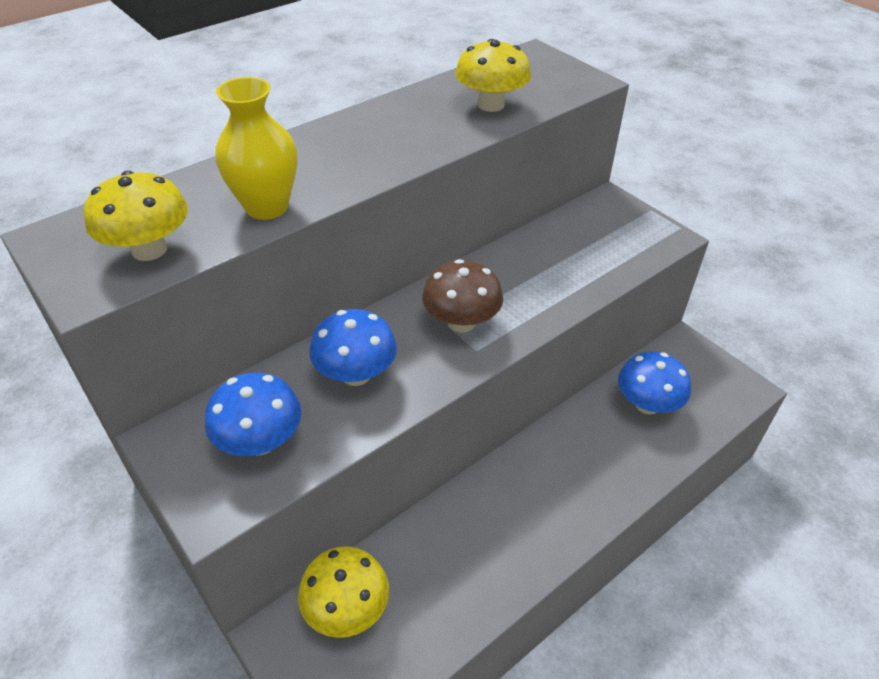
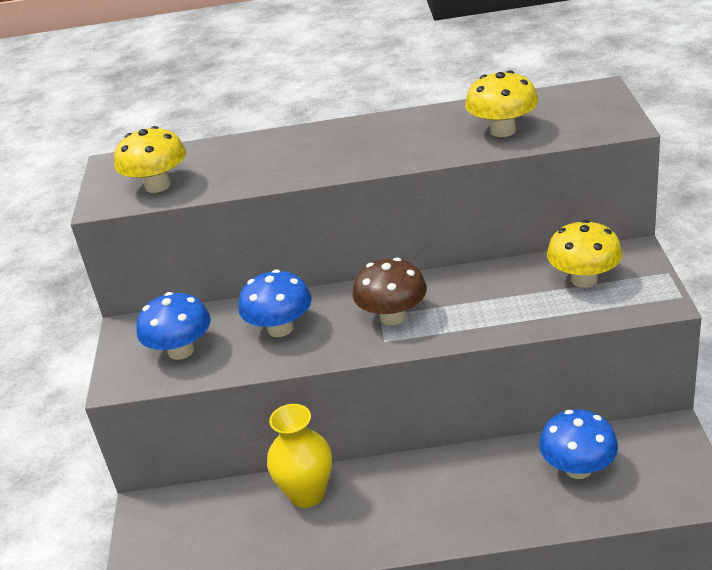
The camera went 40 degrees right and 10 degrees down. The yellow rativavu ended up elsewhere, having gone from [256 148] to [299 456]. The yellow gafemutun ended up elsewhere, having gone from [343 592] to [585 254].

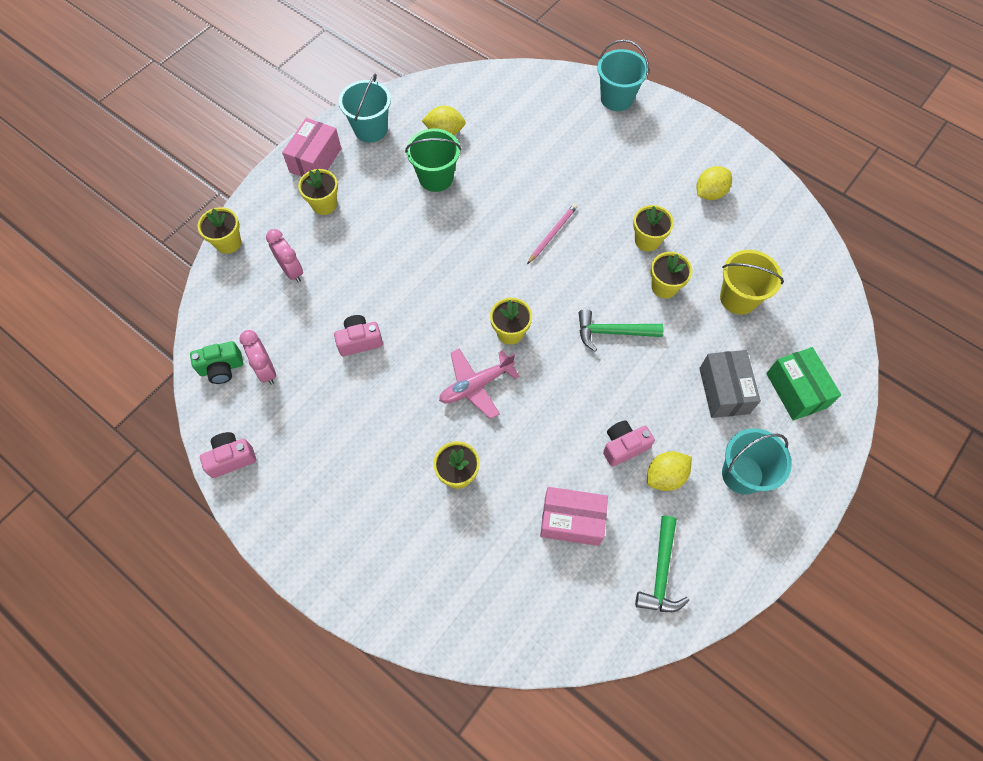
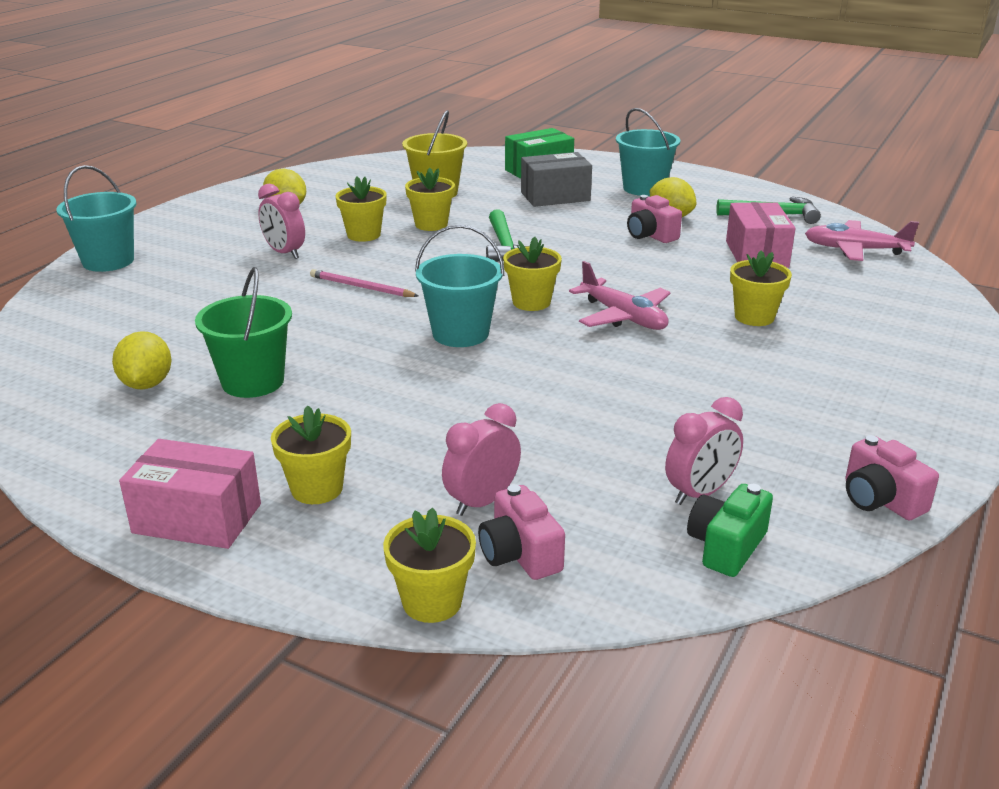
The camera went 100 degrees left and 35 degrees down. The second view gained the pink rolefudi at [281 221]. The second view gained the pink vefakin at [862 240]. The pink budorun ended up elsewhere, having gone from [358 335] to [521 532]. The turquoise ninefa ended up elsewhere, having gone from [365 108] to [459 286]. The green budorun at [216 362] ended up facing another way, 120 degrees counterclockwise from before.

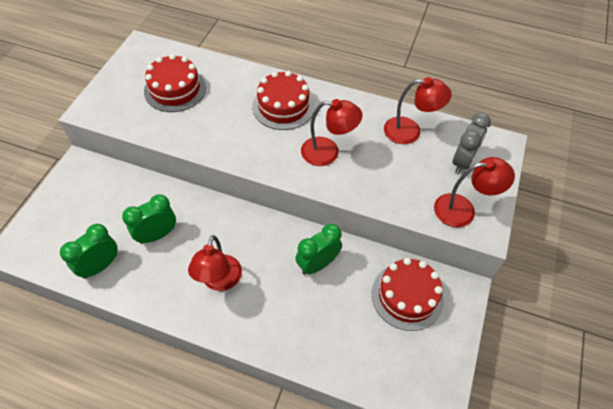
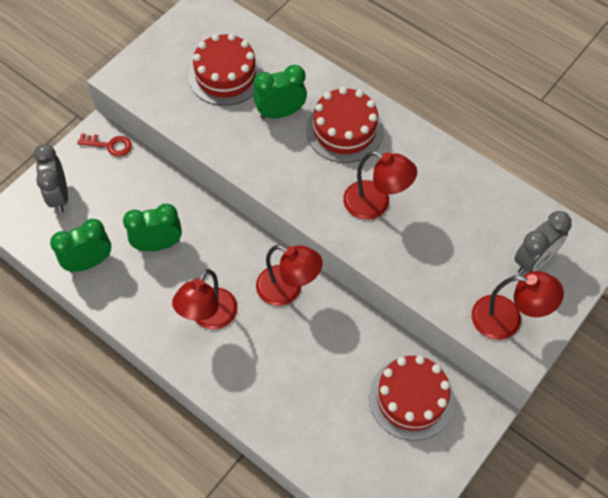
The camera went 20 degrees right and 5 degrees up. The second view gained the grey rolefudi at [50 178]. The second view gained the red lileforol at [104 145]. The green rolefudi ended up elsewhere, having gone from [318 249] to [280 92]. The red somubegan ended up elsewhere, having gone from [418 110] to [289 275].

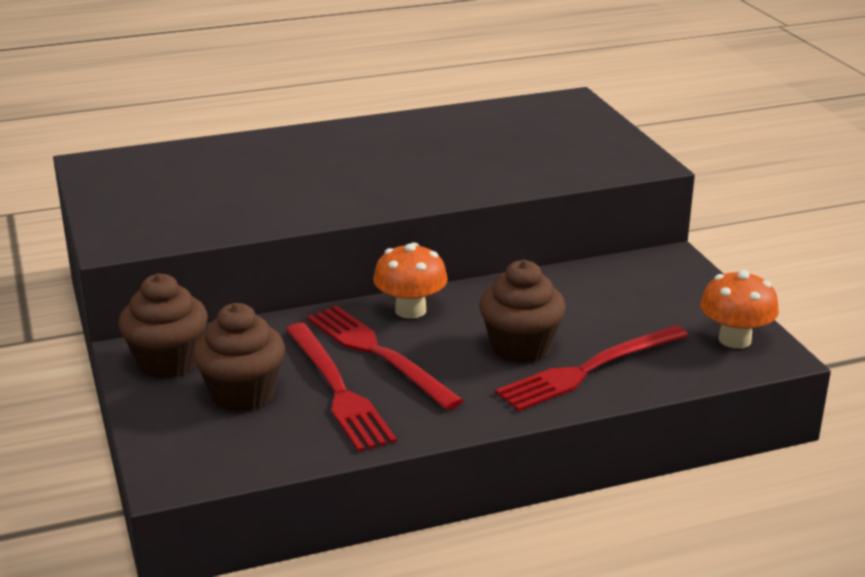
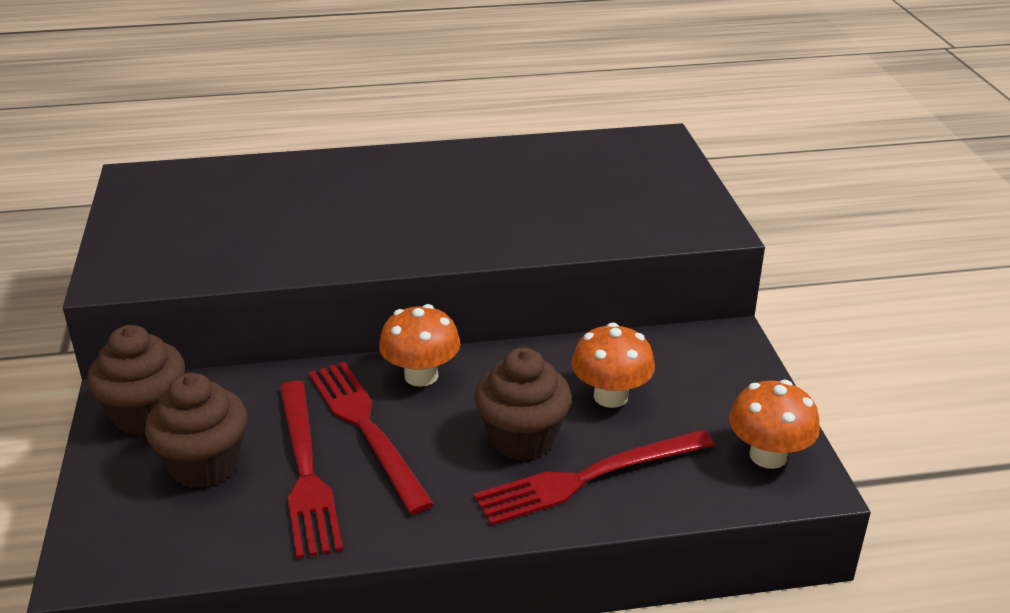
The camera went 10 degrees right and 5 degrees up. The second view gained the orange gafemutun at [613 365].

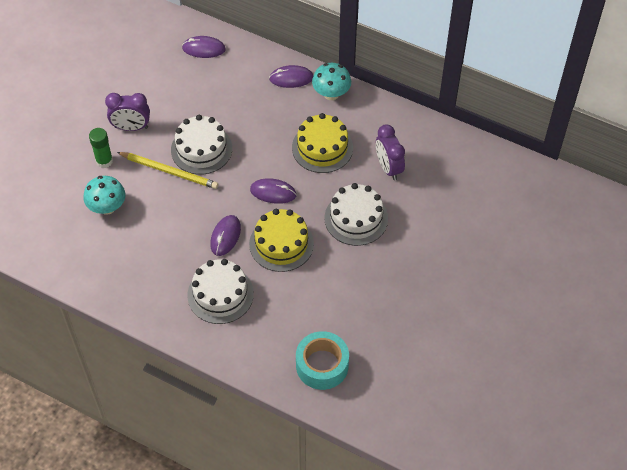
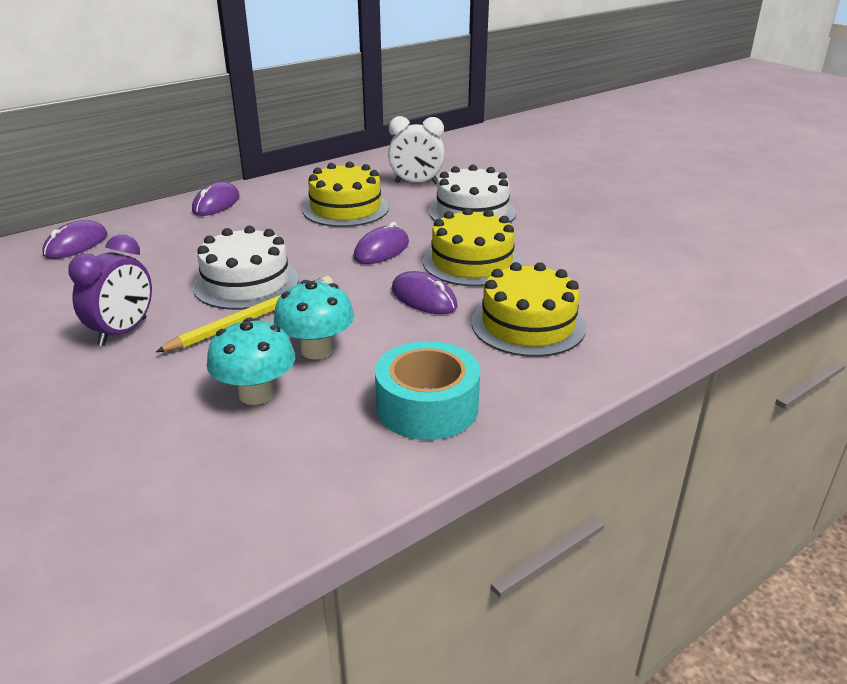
The camera went 65 degrees left and 25 degrees down. The second view lost the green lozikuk at [101 148]. The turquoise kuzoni ended up elsewhere, having gone from [322 360] to [427 390]. The turquoise gafemutun ended up elsewhere, having gone from [331 81] to [314 319]. What was the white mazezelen at [220 291] turned into the yellow mazezelen at [529 309]. What was the purple rolefudi at [390 152] turned into the white rolefudi at [416 150].

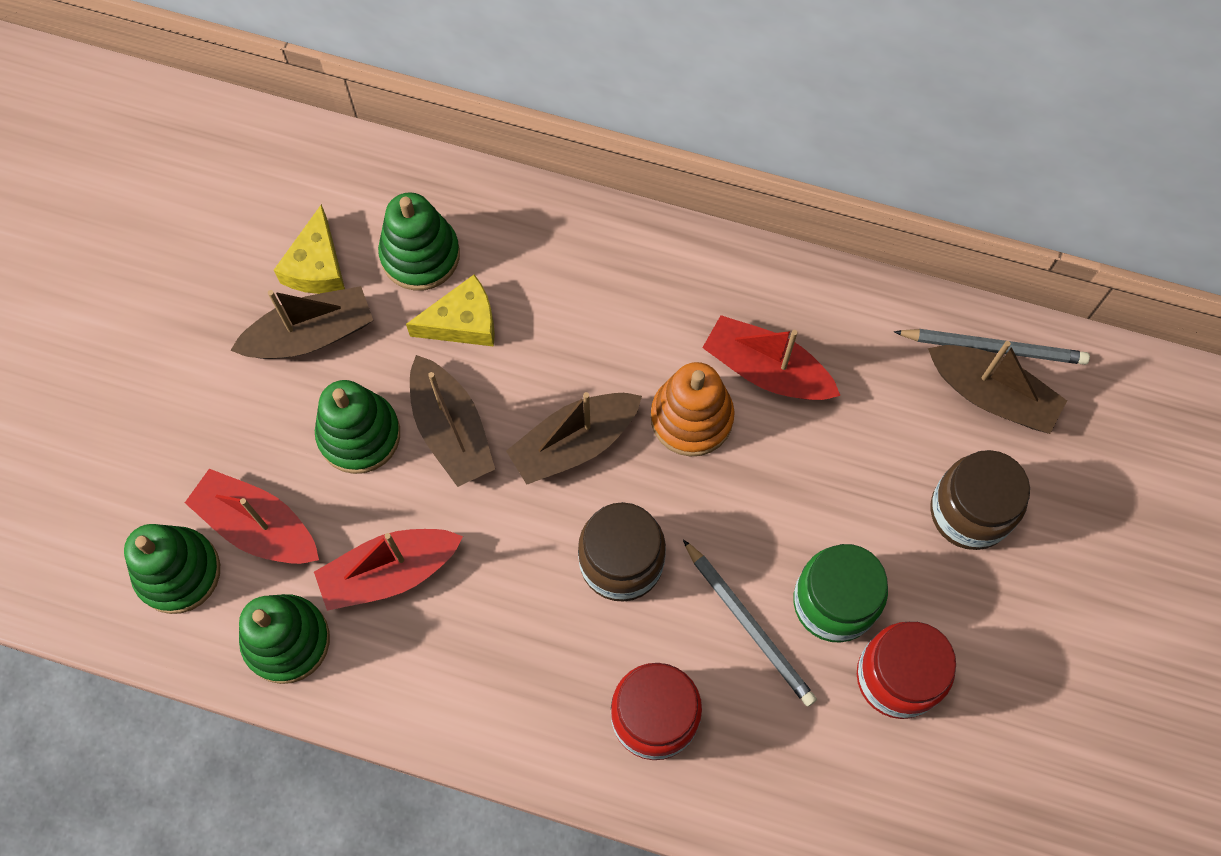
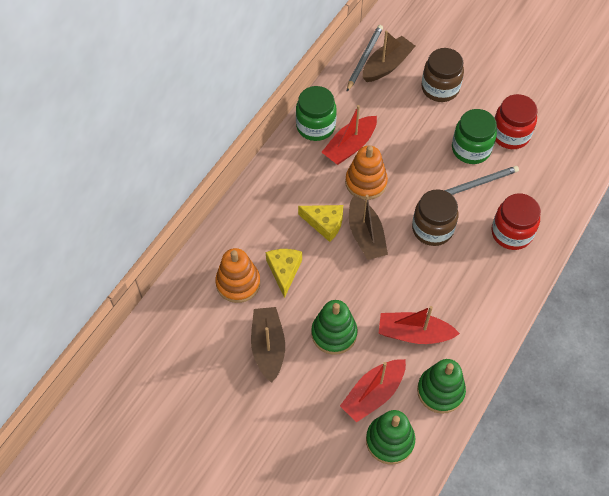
The camera went 75 degrees left and 10 degrees down. The second view lost the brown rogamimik at [452 421]. The second view gained the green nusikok at [316 113]. The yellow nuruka ended up elsewhere, having gone from [309 249] to [320 223]. What was the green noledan at [419 241] turned into the orange noledan at [237 275]. The red rogamimik at [388 570] ended up facing another way, 105 degrees clockwise from before.

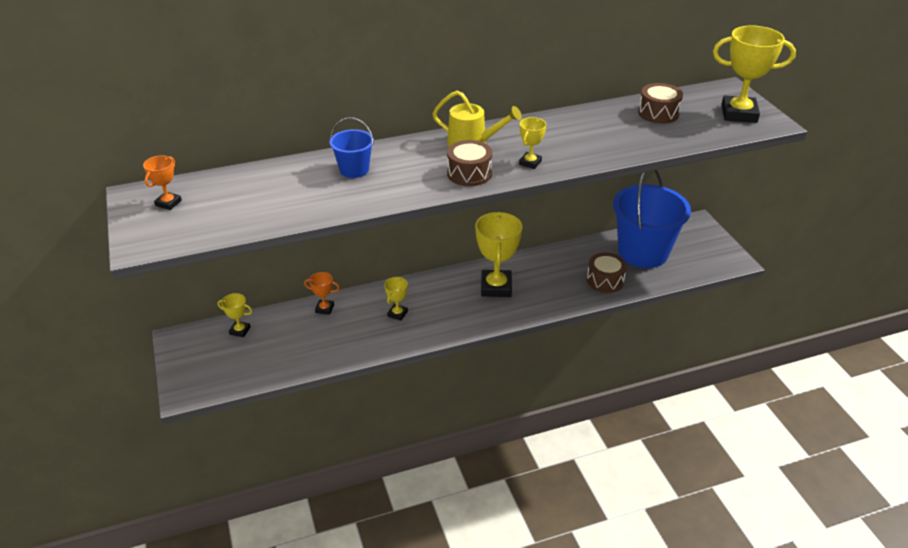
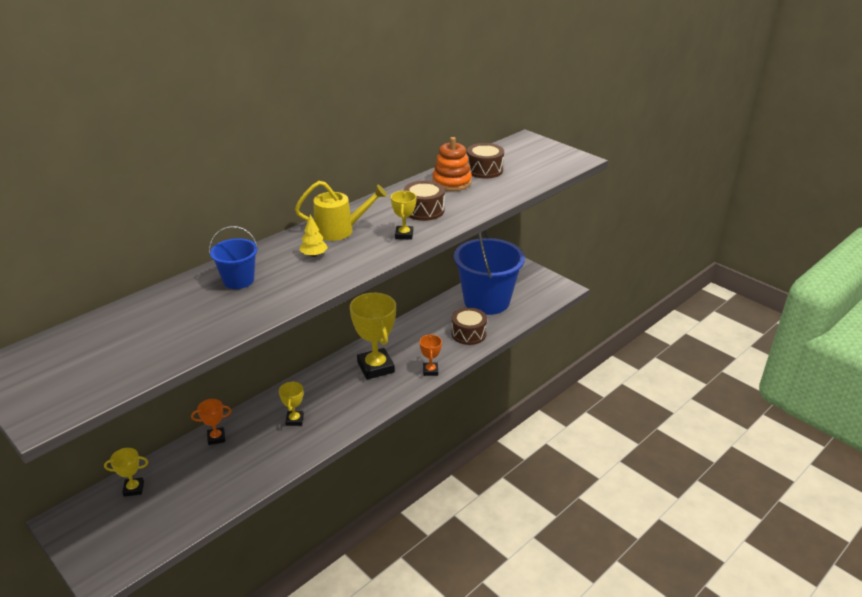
The camera went 25 degrees left and 5 degrees down. The second view lost the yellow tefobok at [754 74]. The second view gained the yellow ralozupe at [313 236]. The second view gained the orange noledan at [452 164]. The orange tefobok ended up elsewhere, having gone from [162 183] to [431 355]. The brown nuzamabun ended up elsewhere, having gone from [469 163] to [424 201].

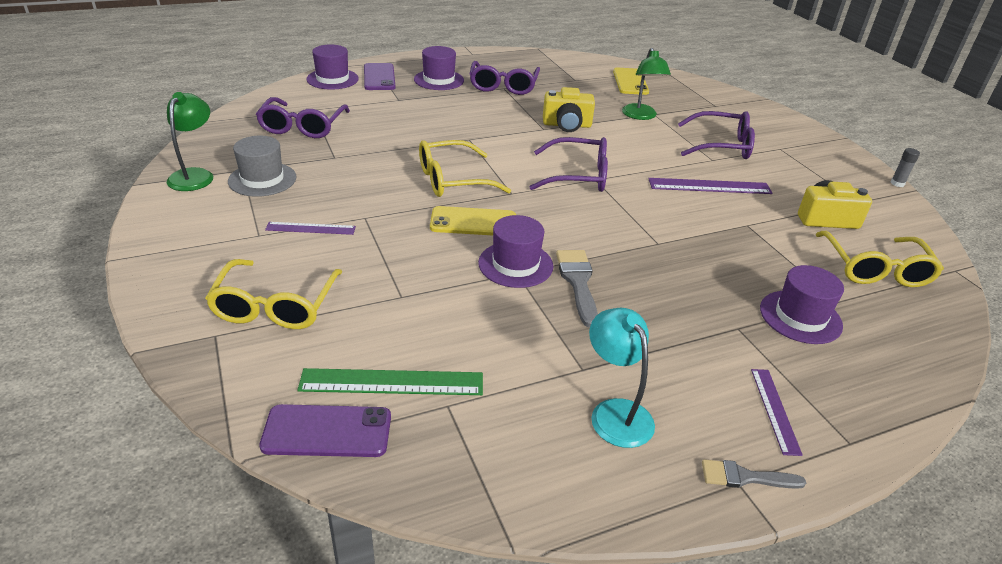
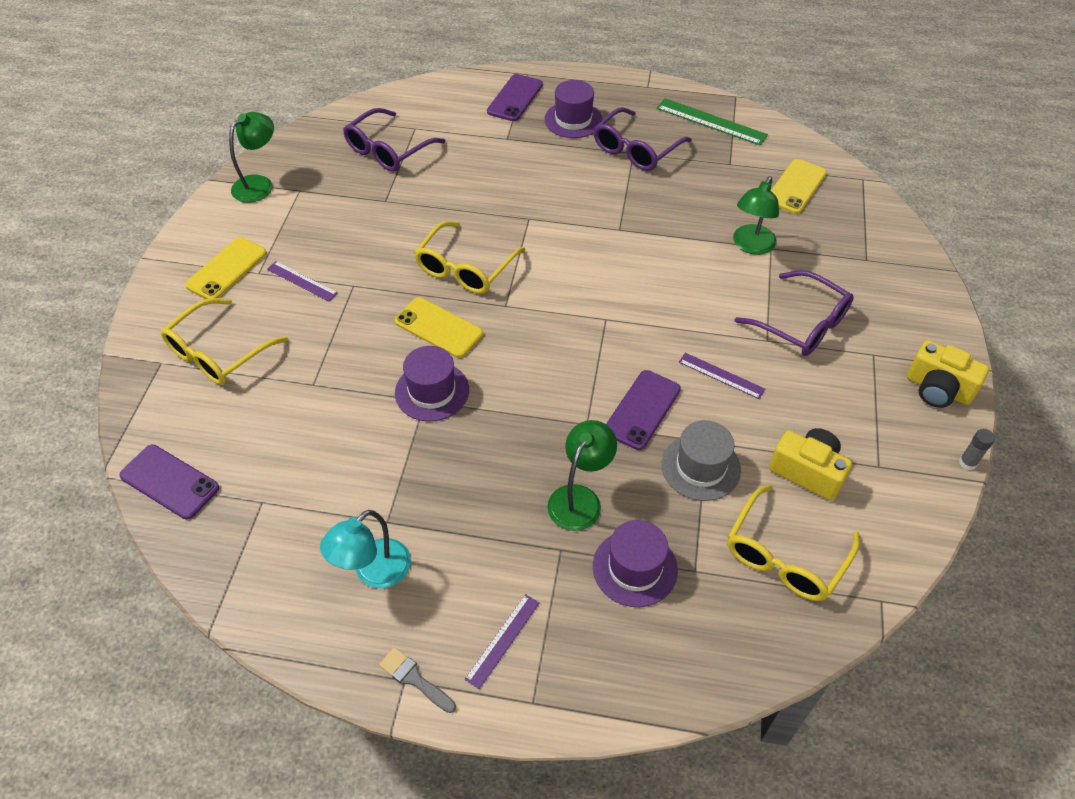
The camera went 35 degrees right and 15 degrees up. The second view lost the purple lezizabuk at [332 66]. The second view lost the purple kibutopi at [569 164]. The second view lost the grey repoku at [577 289]. The second view gained the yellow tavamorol at [226 268]. The second view gained the green somubegan at [582 475]. The second view gained the purple tavamorol at [643 410]. The grey lezizabuk ended up elsewhere, having gone from [262 166] to [701 460]. The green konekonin ended up elsewhere, having gone from [390 381] to [712 121]. The yellow budorun ended up elsewhere, having gone from [569 109] to [948 374]. The yellow kibutopi at [465 168] ended up facing another way, 75 degrees counterclockwise from before. The turquoise somubegan at [622 378] ended up facing another way, 150 degrees counterclockwise from before. The size of the purple konekonin at [710 186] changed by a factor of 0.62.

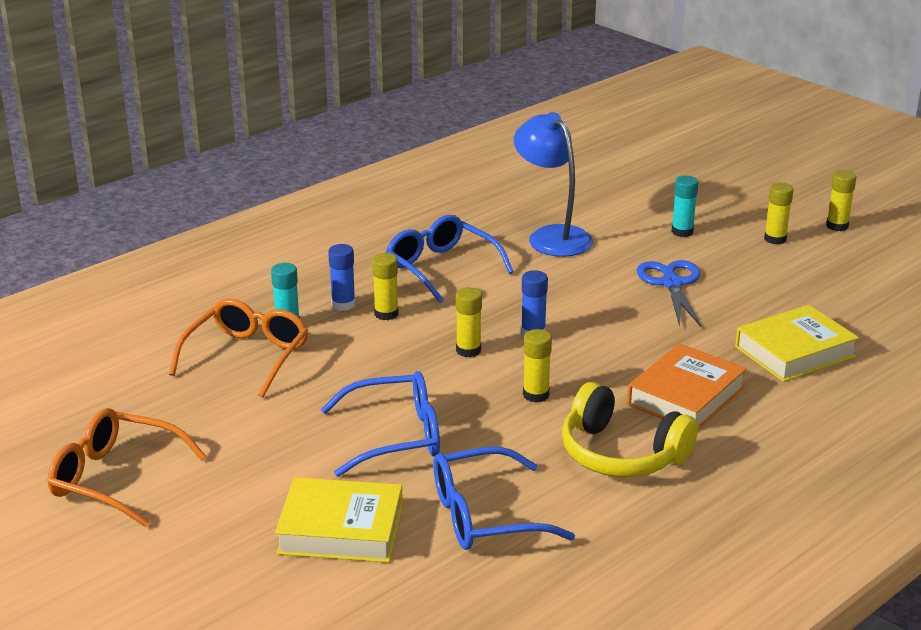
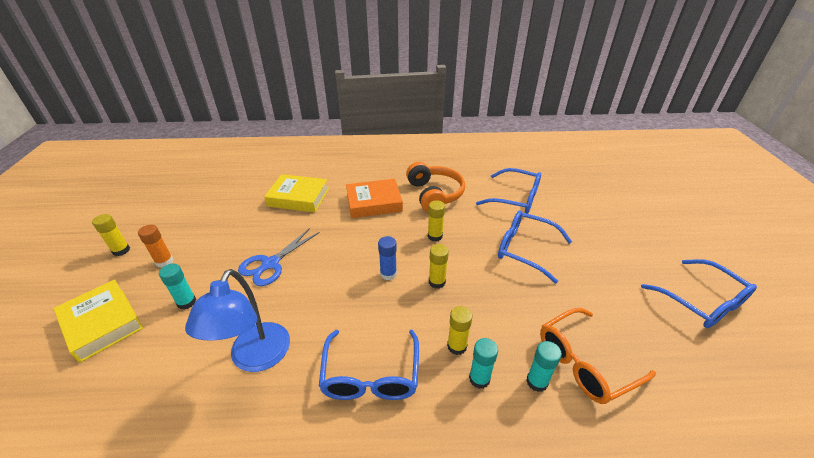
The camera went 140 degrees left and 10 degrees up. The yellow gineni ended up elsewhere, having gone from [339 520] to [98 321]. What was the orange kibutopi at [127 467] turned into the blue kibutopi at [699 293]. What was the blue lozikuk at [341 277] turned into the turquoise lozikuk at [483 363]. What was the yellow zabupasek at [630 429] turned into the orange zabupasek at [435 187]. What was the yellow lozikuk at [778 213] turned into the orange lozikuk at [155 246].

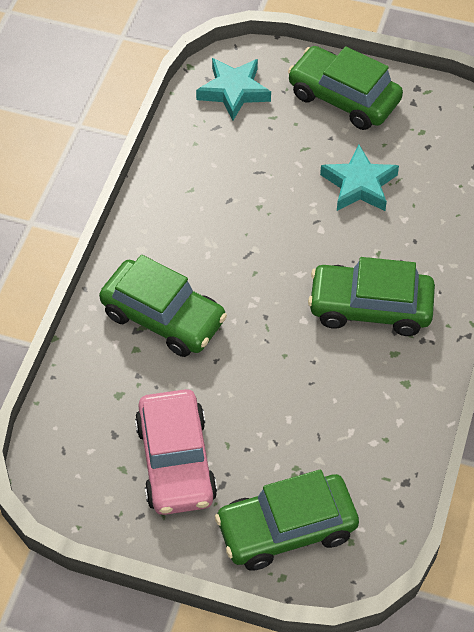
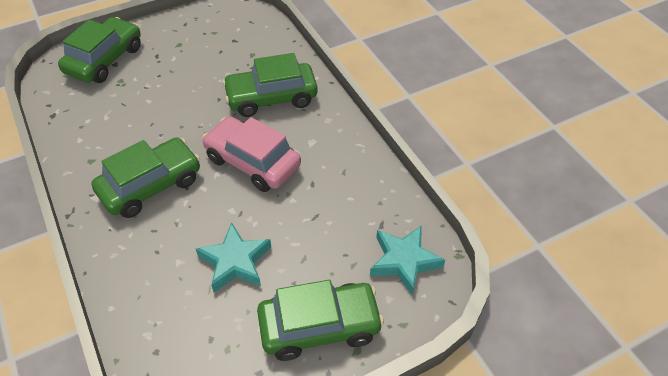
The camera went 135 degrees right and 5 degrees down. The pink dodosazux ended up elsewhere, having gone from [176 452] to [251 154].

